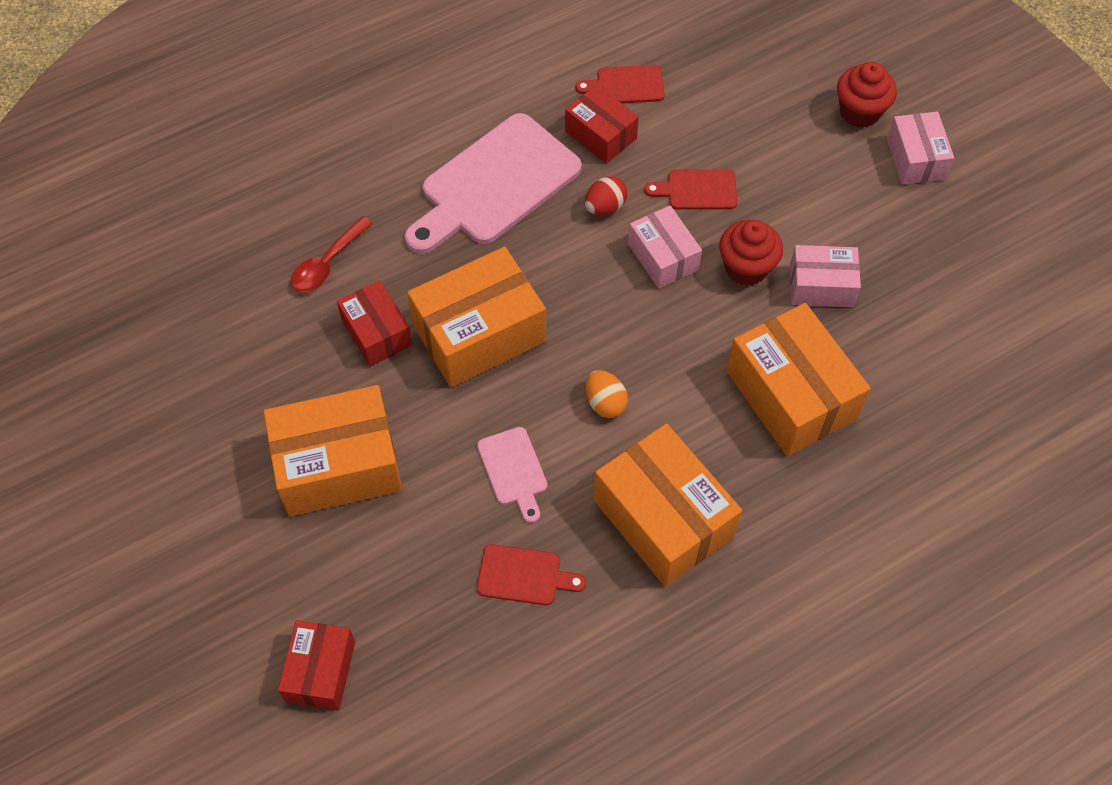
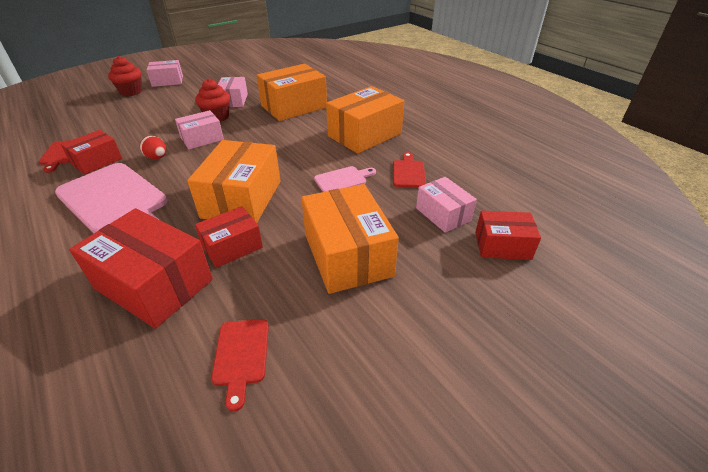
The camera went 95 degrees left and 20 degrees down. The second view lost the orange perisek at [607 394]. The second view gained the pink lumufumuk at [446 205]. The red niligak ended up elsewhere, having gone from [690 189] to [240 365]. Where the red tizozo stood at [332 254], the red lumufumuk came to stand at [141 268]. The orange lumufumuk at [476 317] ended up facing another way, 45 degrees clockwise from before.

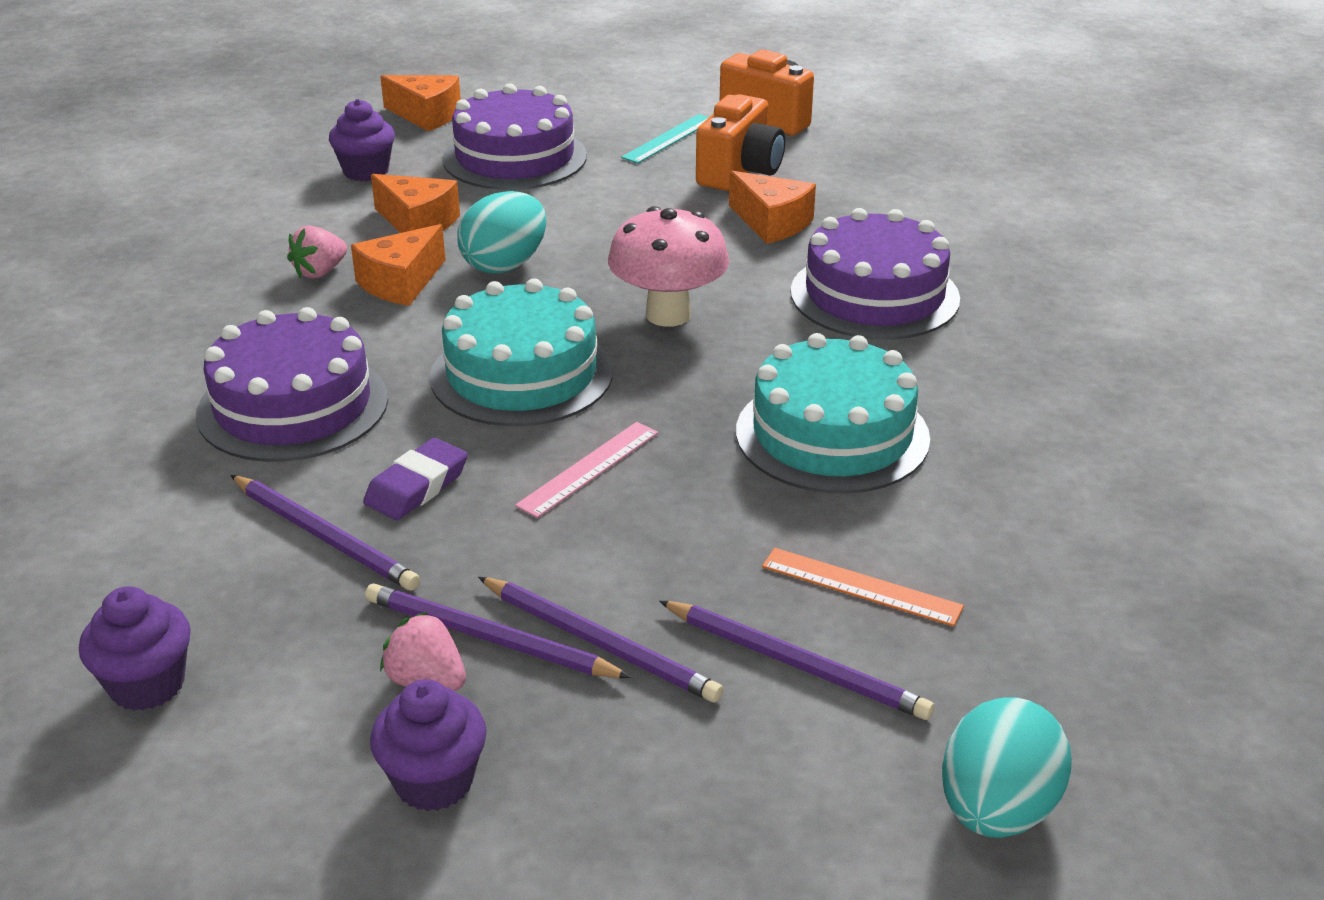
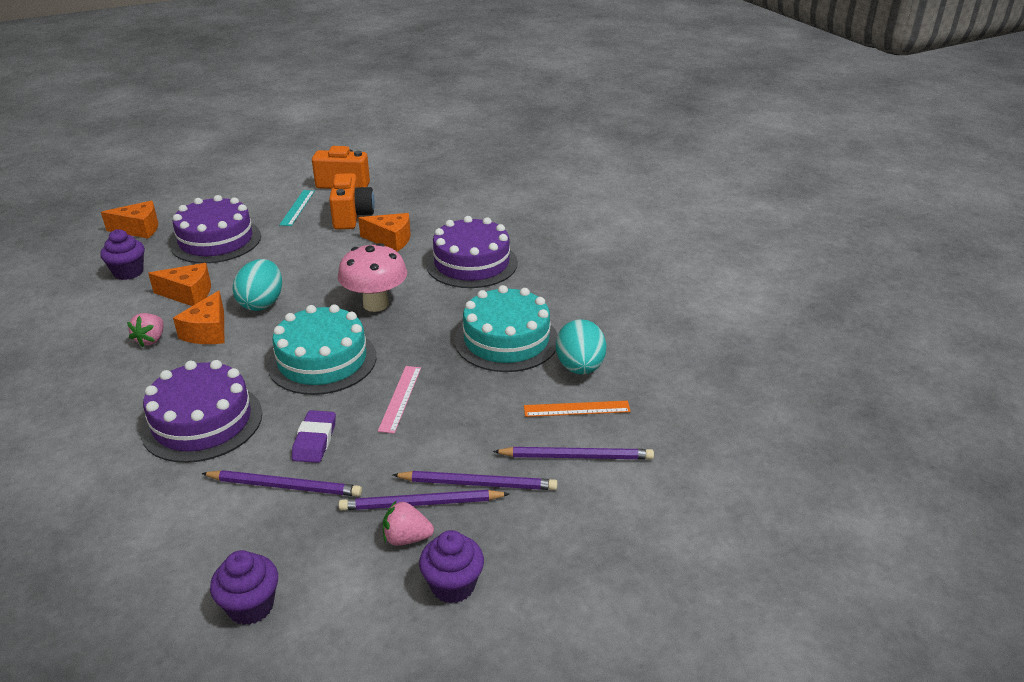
The camera went 30 degrees left and 0 degrees up. The turquoise perisek ended up elsewhere, having gone from [1007 767] to [581 347].

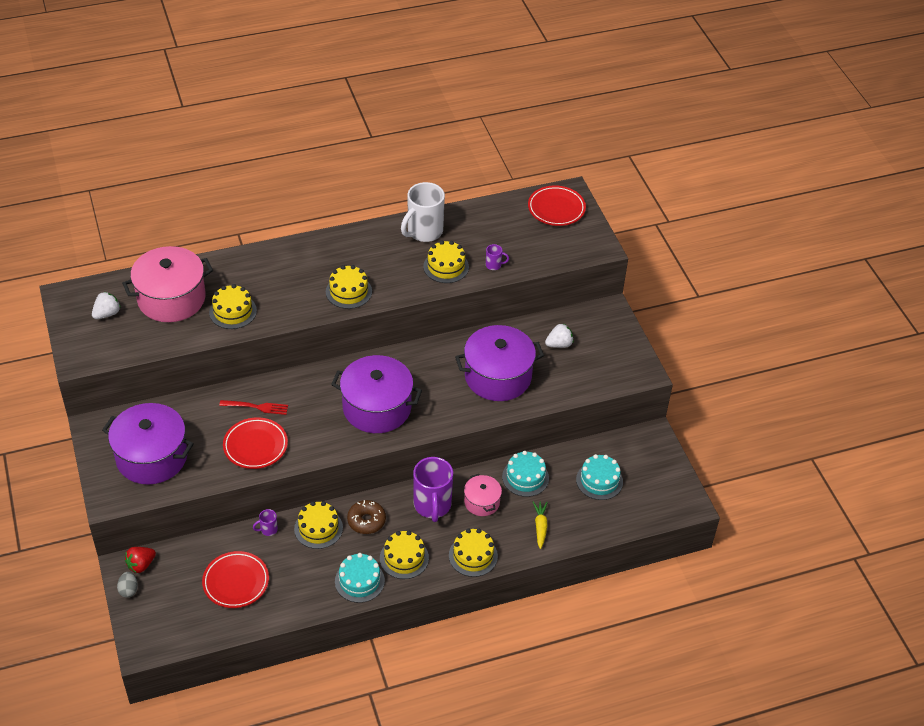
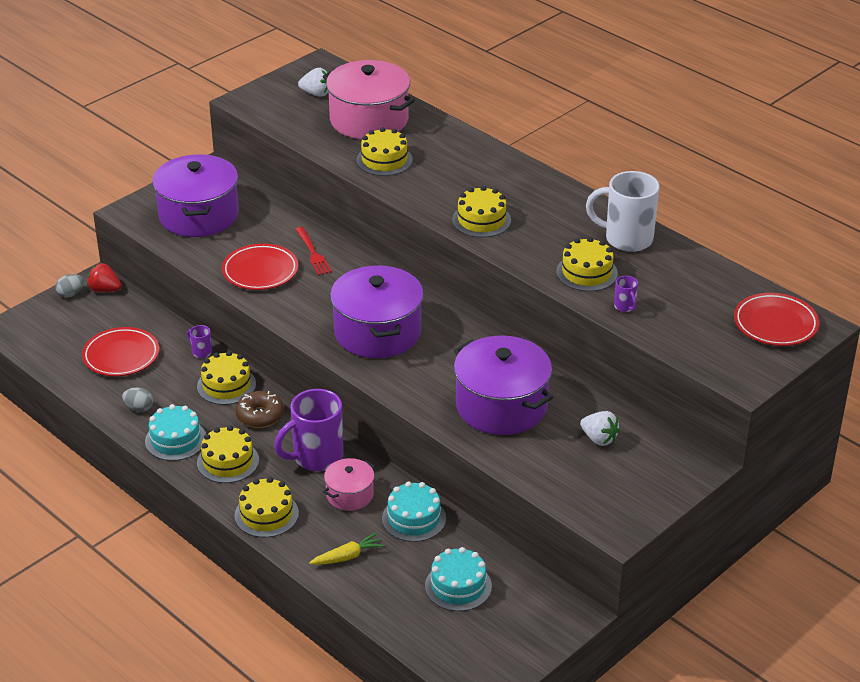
The camera went 65 degrees right and 10 degrees down. The second view gained the grey perisek at [137 399].

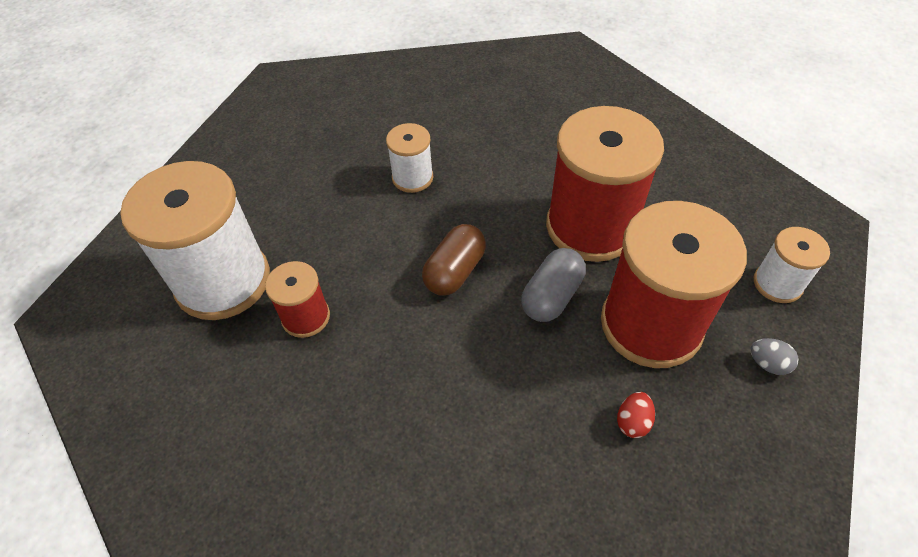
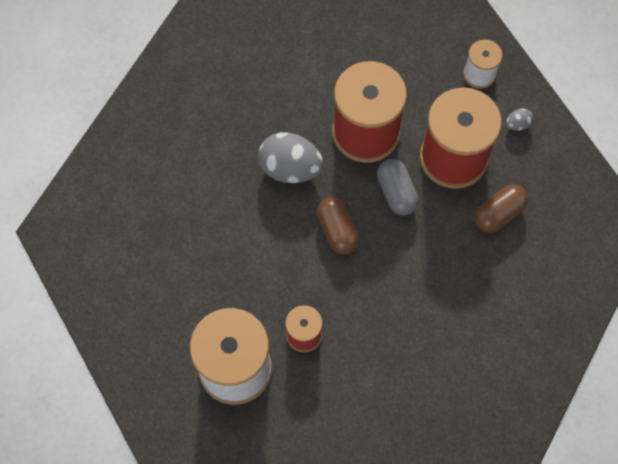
The camera went 55 degrees left and 15 degrees up. The second view lost the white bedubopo at [409 158]. The second view gained the grey perisek at [290 157]. Where the red perisek stood at [636 415], the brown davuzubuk came to stand at [501 209].

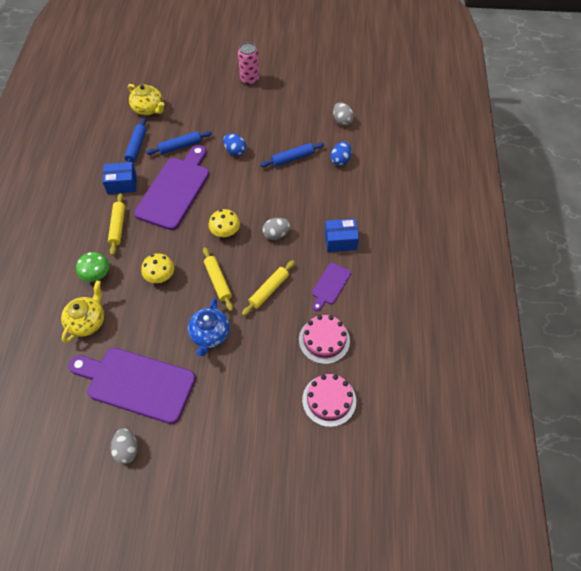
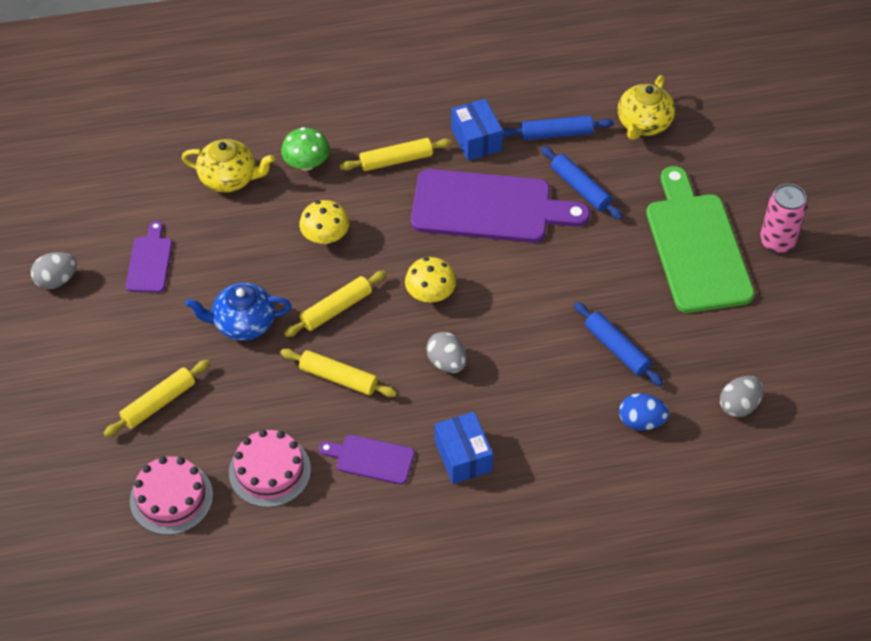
The camera went 75 degrees right and 5 degrees down. The second view lost the blue perisek at [234 144]. The second view gained the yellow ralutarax at [156 398]. The second view gained the green niligak at [700 239]. The size of the purple niligak at [132 386] changed by a factor of 0.49.

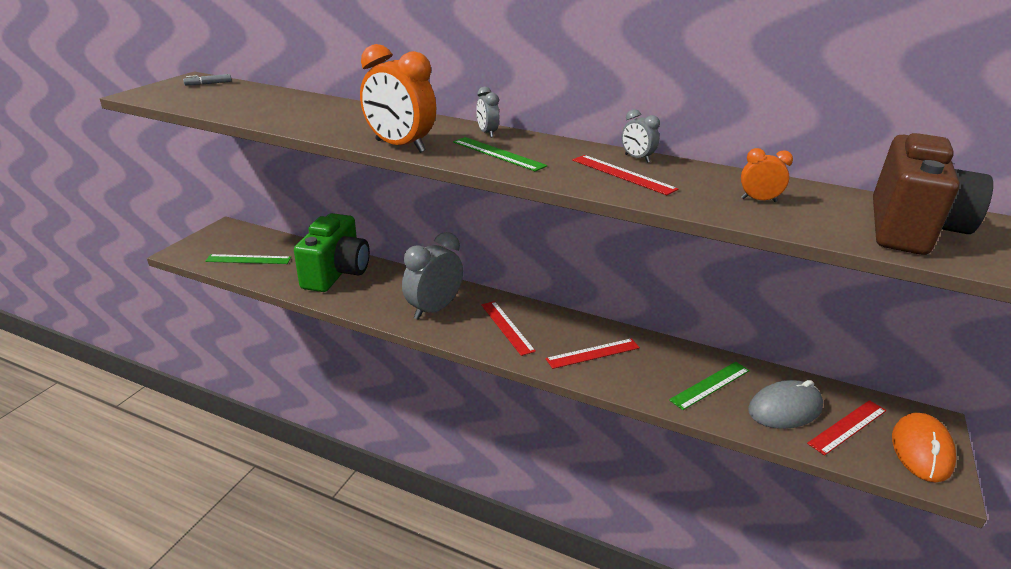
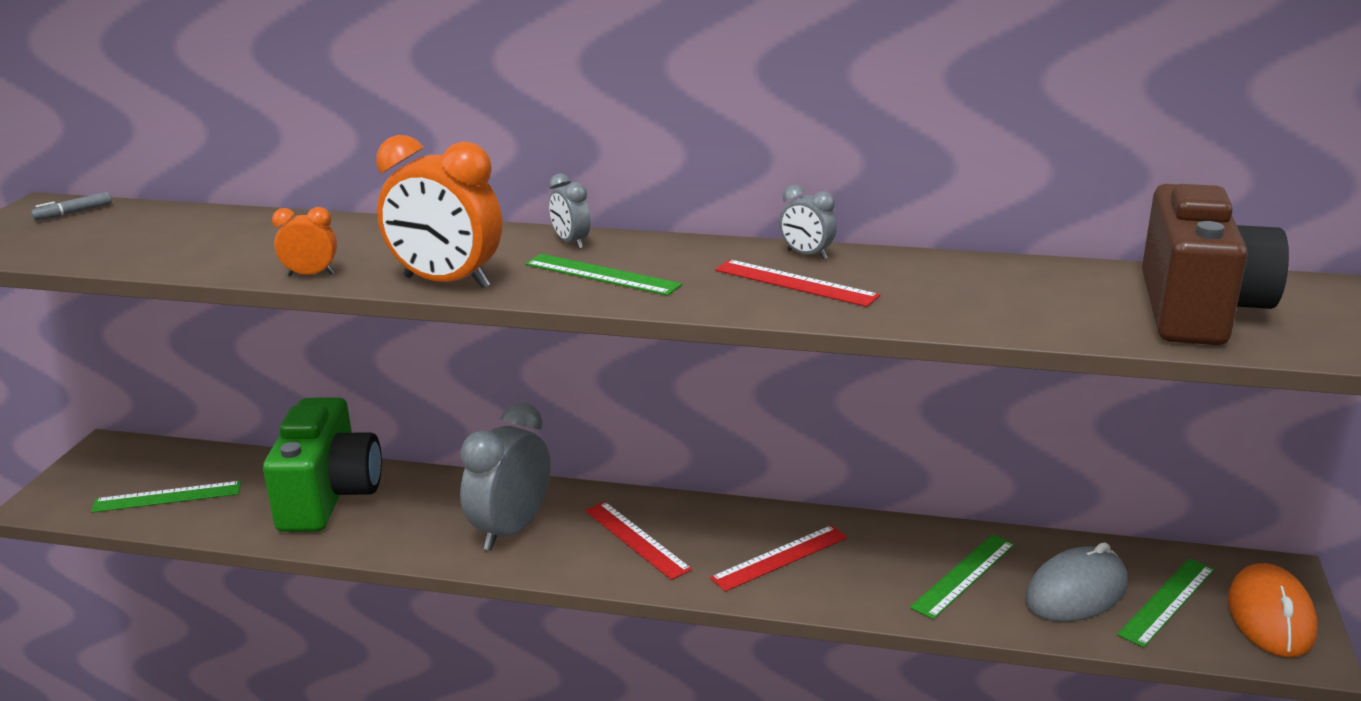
The camera went 10 degrees left and 5 degrees down. The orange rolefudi ended up elsewhere, having gone from [767 175] to [304 241]. What was the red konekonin at [846 428] turned into the green konekonin at [1166 603].

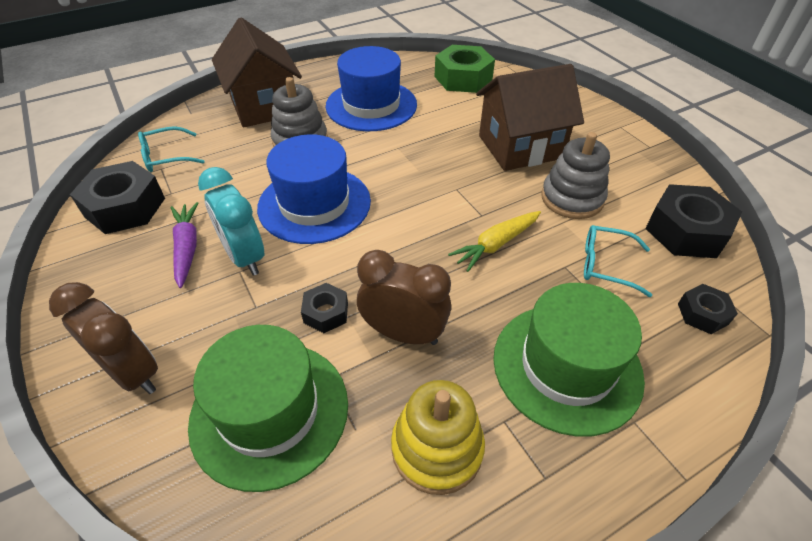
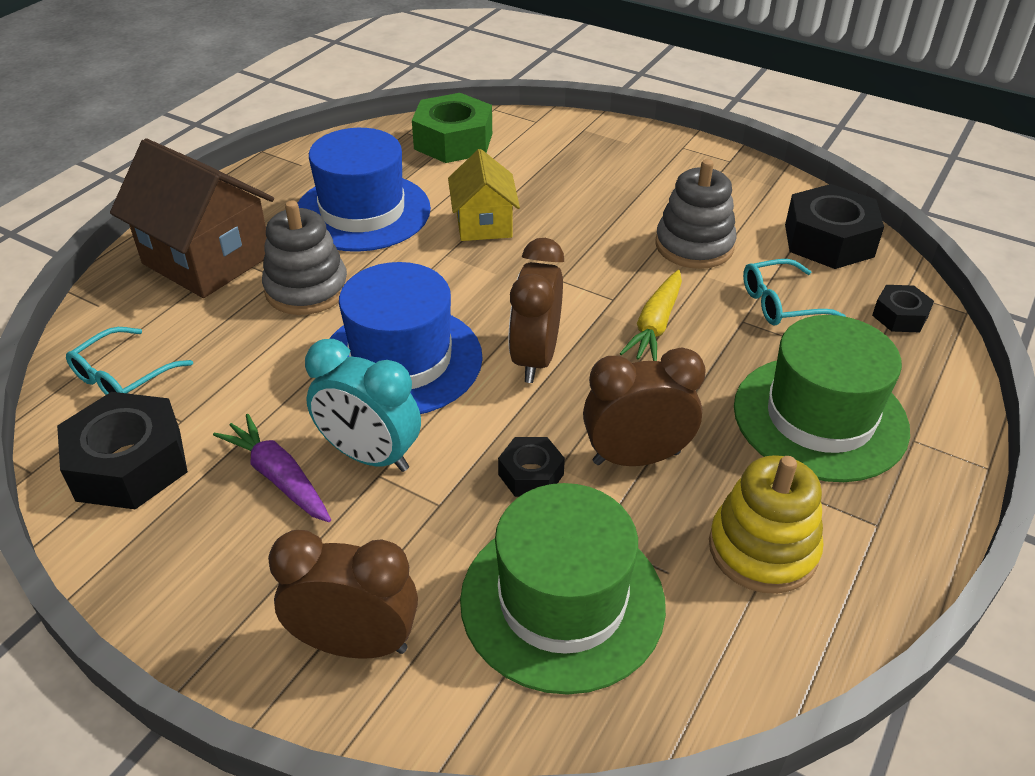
The camera went 30 degrees left and 5 degrees down. The second view lost the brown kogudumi at [530 117]. The second view gained the yellow kogudumi at [484 195]. The second view gained the brown rolefudi at [536 310].

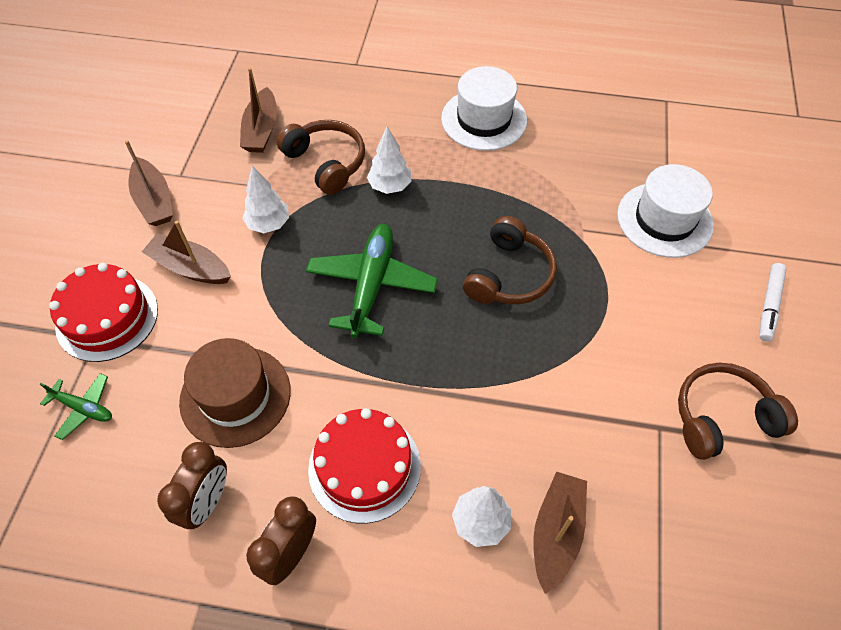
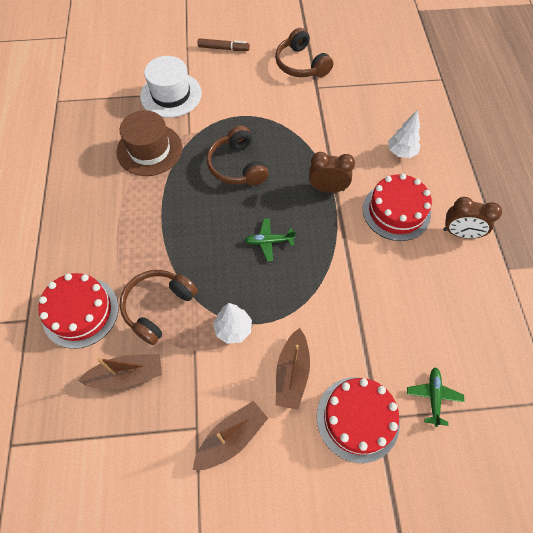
The camera went 105 degrees left and 5 degrees up. The second view lost the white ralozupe at [389 160]. The second view lost the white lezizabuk at [484 108]. The second view lost the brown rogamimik at [560 533]. The second view gained the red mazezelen at [78 311]. The brown rolefudi ended up elsewhere, having gone from [192 485] to [332 172]. The brown lezizabuk ended up elsewhere, having gone from [235 393] to [149 143]. What was the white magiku at [773 302] turned into the brown magiku at [224 44]. The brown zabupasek at [510 260] ended up facing another way, 120 degrees counterclockwise from before. The size of the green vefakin at [372 281] changed by a factor of 0.51.

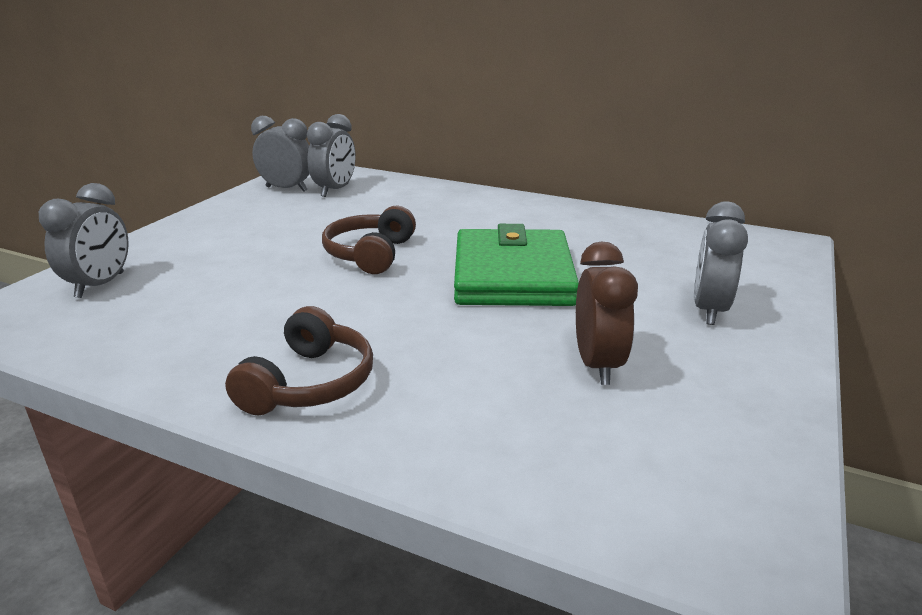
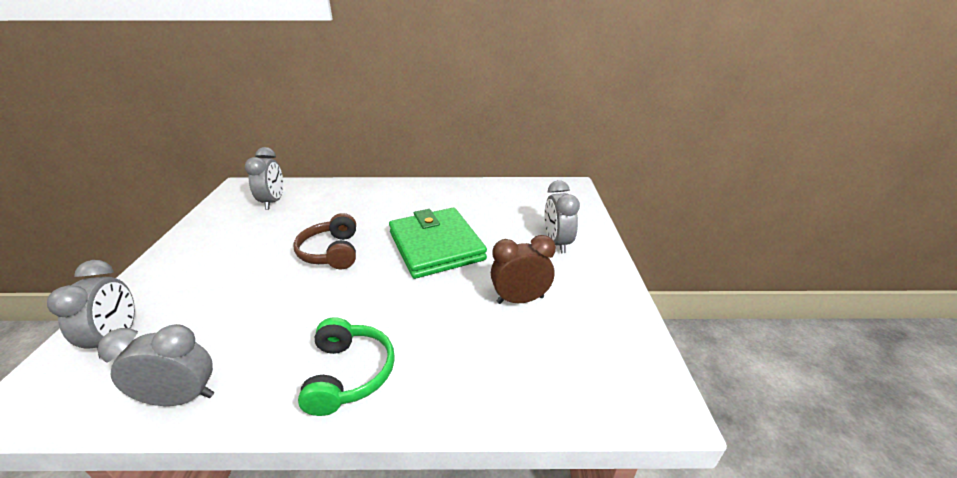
The camera went 25 degrees left and 5 degrees up. The grey rolefudi ended up elsewhere, having gone from [280 154] to [155 365]. What was the brown zabupasek at [299 360] turned into the green zabupasek at [346 367]. The brown rolefudi at [607 313] ended up facing another way, 75 degrees counterclockwise from before.

